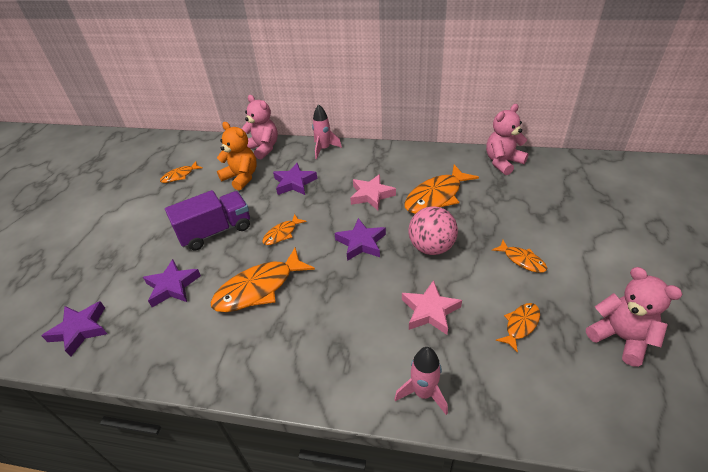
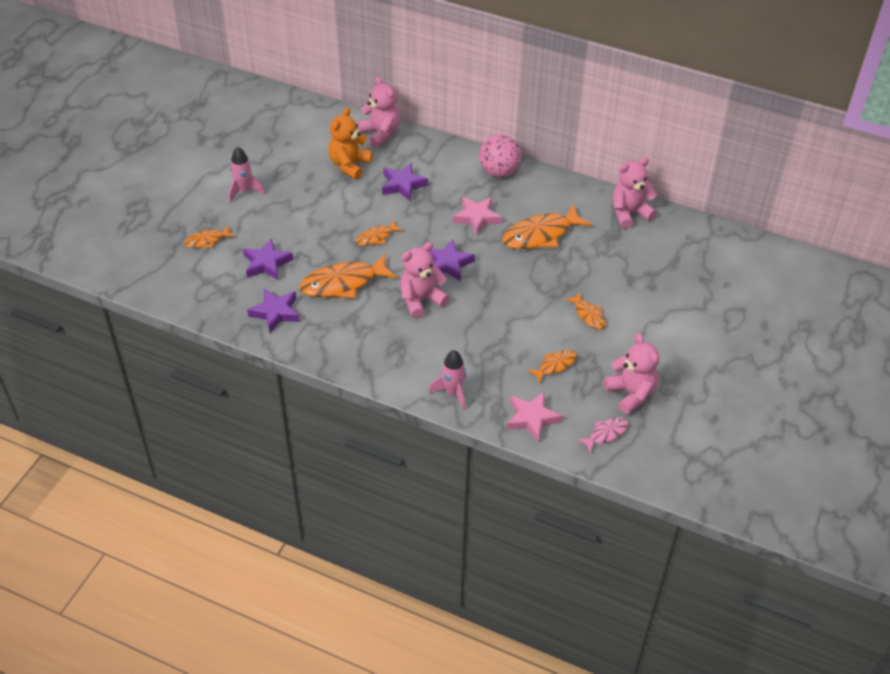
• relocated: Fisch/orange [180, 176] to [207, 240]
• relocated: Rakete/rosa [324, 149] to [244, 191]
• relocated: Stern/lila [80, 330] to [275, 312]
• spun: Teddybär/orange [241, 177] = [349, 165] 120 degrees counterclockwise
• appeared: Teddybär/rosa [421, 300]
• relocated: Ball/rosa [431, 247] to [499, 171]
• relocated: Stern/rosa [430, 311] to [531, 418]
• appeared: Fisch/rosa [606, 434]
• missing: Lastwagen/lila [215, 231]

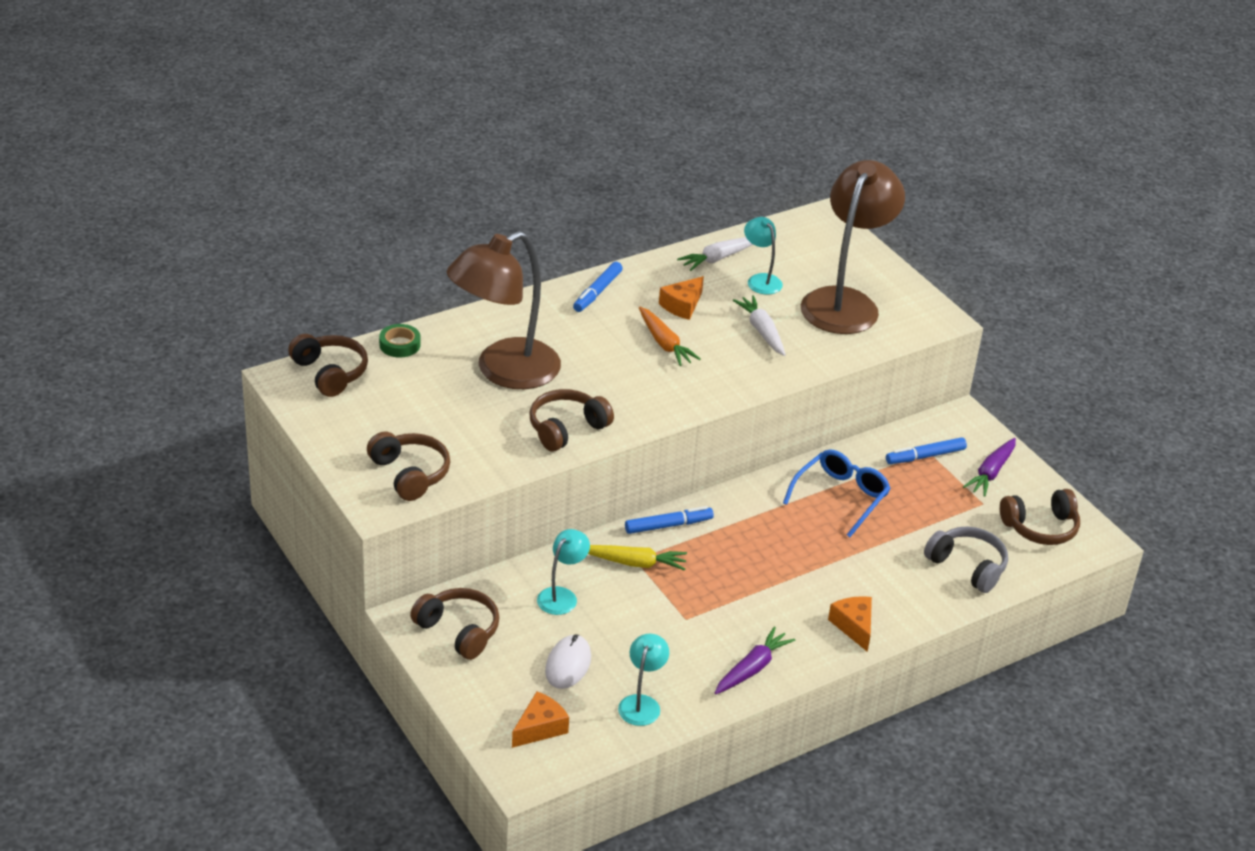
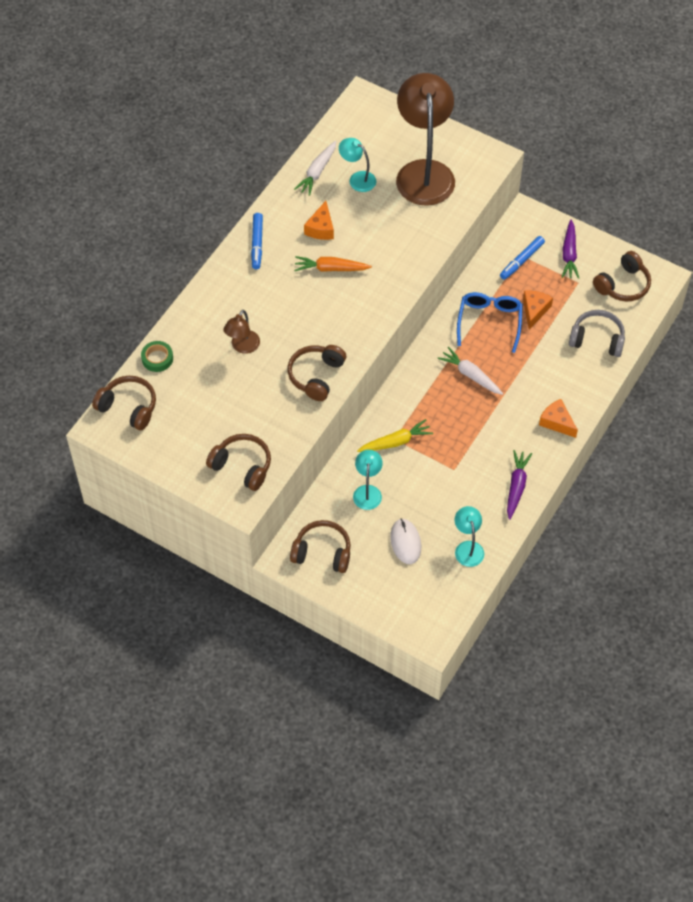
• size: Lampe/braun [504, 371] = [243, 347] x0.46
• spun: Karotte/orange [664, 343] = [331, 269] 150 degrees clockwise
• relocated: Karotte/weiß [762, 331] to [470, 375]
• relocated: Käse/orange [540, 728] to [534, 310]
• missing: Filzstift/blau [668, 525]

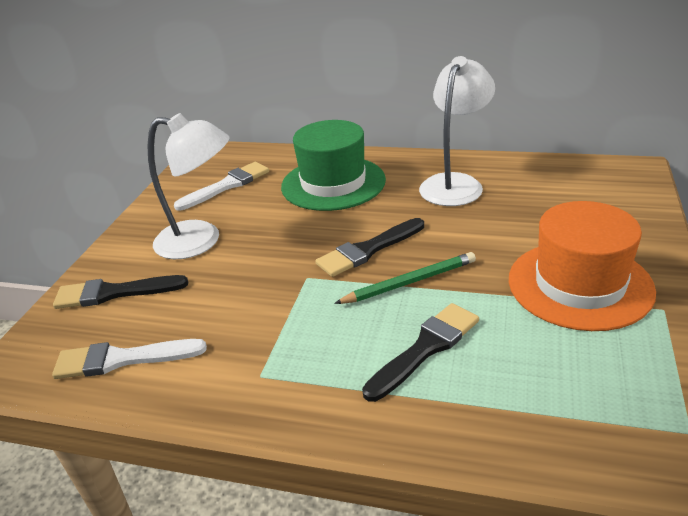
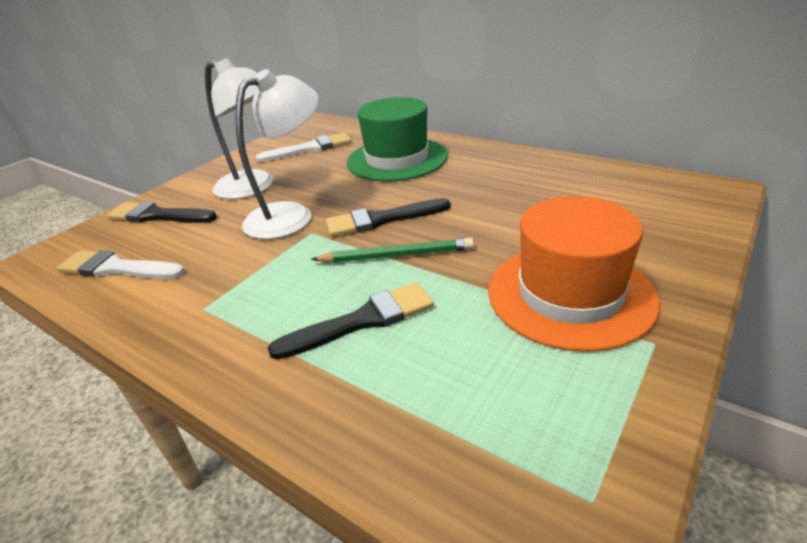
• relocated: Lampe/weiß [455, 183] to [291, 215]

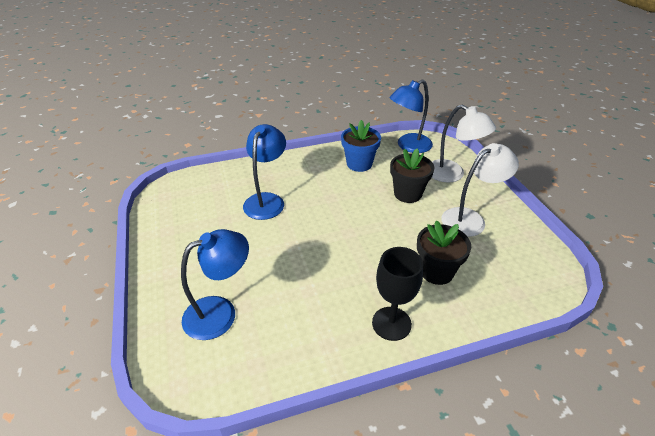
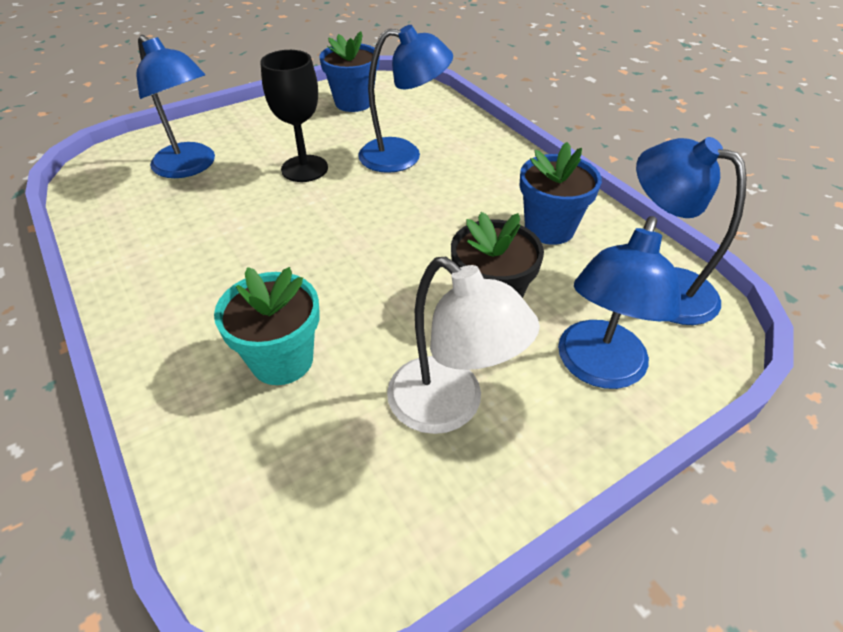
• colour: Blumentopf/schwarz [436, 271] to Blumentopf/türkis [282, 360]
• relocated: Kelch/schwarz [391, 323] to [304, 169]
• appeared: Blumentopf/blau [353, 102]
• colour: Lampe/weiß [452, 174] to Lampe/blau [597, 368]

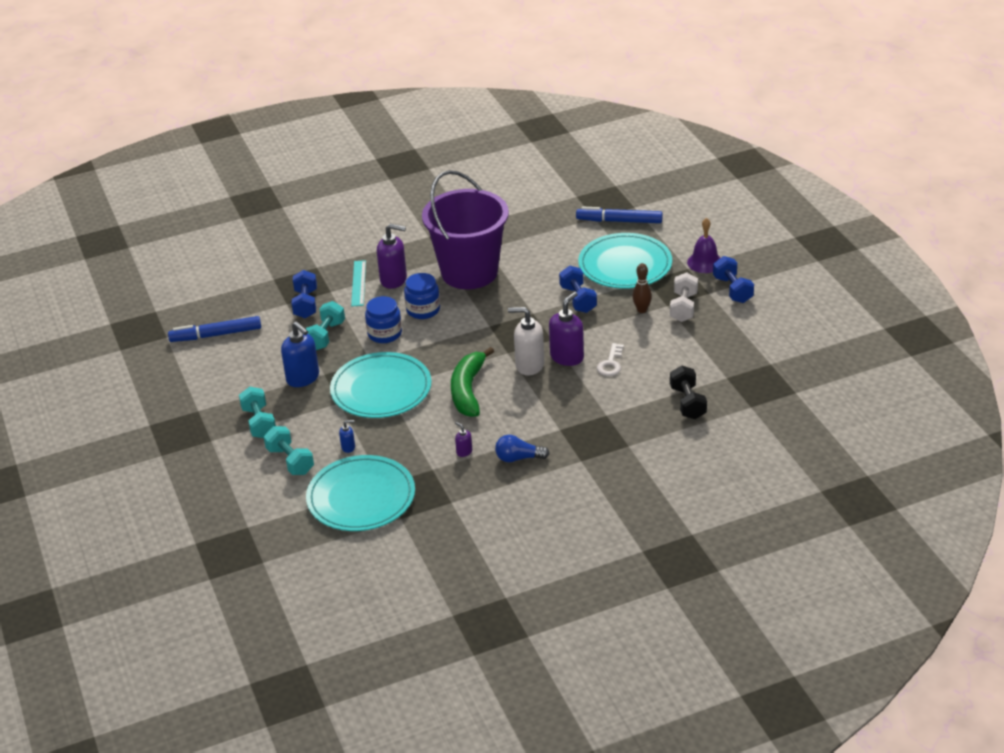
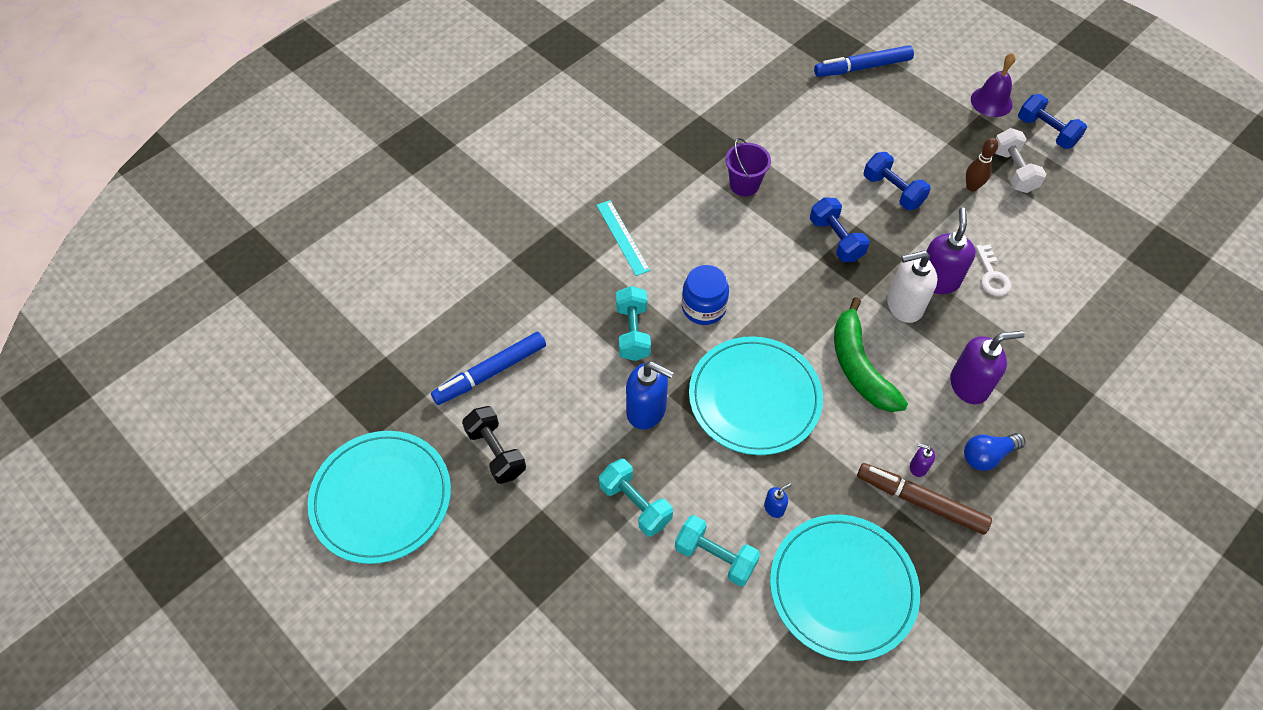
• relocated: Teller/türkis [625, 265] to [381, 498]
• relocated: Hantel/schwarz [687, 403] to [496, 452]
• size: Eimer/lila [469, 272] = [744, 185] x0.42
• relocated: Hantel/blau [306, 304] to [836, 239]
• appeared: Filzstift/braun [920, 501]
• relocated: Seifenspender/lila [394, 280] to [969, 385]
• missing: Einmachglas/blau [423, 310]

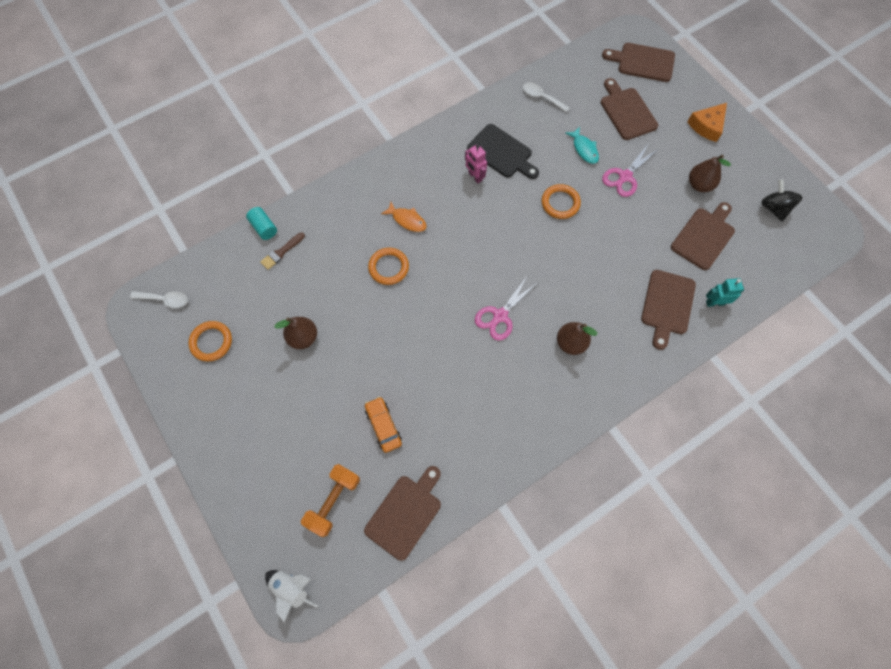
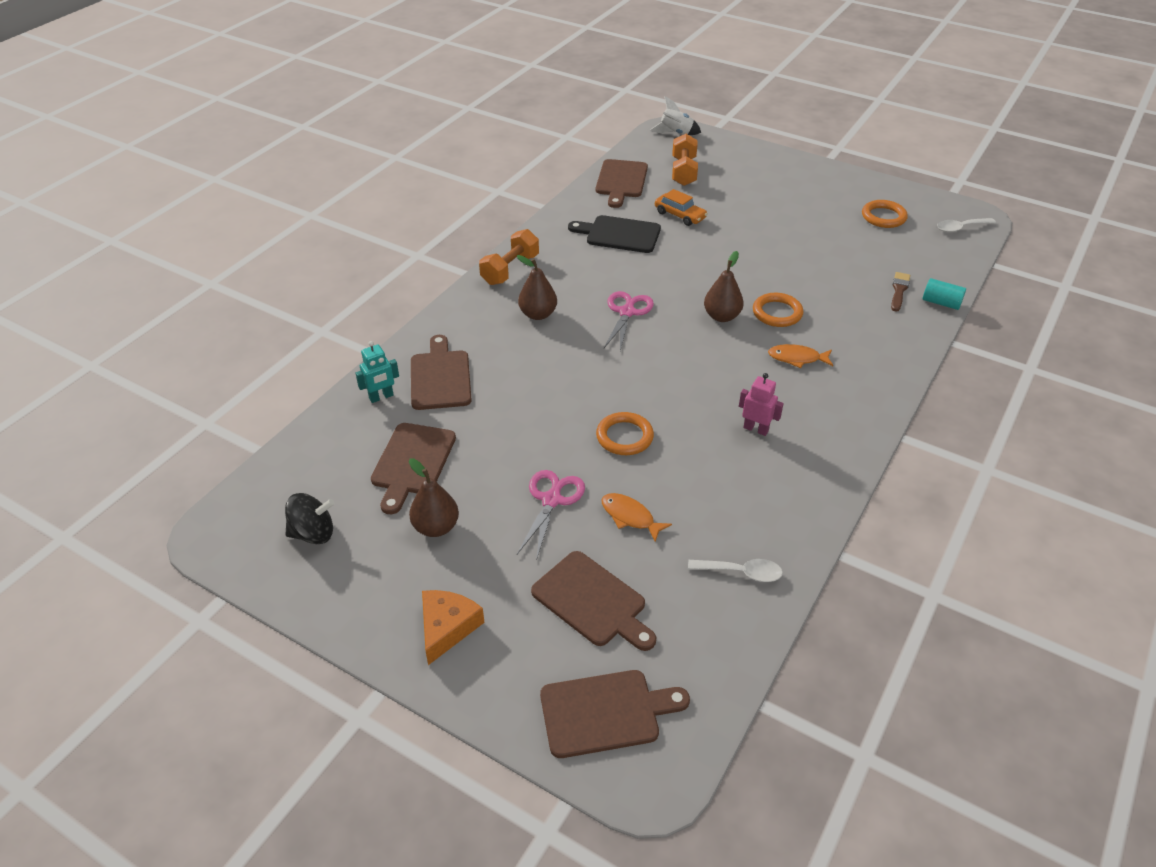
• spun: Kreisel/schwarz [774, 208] = [313, 533] 60 degrees counterclockwise
• appeared: Hantel/orange [510, 270]
• relocated: Schneidebrett/schwarz [502, 153] to [619, 234]
• colour: Fisch/türkis [584, 149] to Fisch/orange [630, 517]
• relocated: Birne/braun [303, 338] to [721, 316]

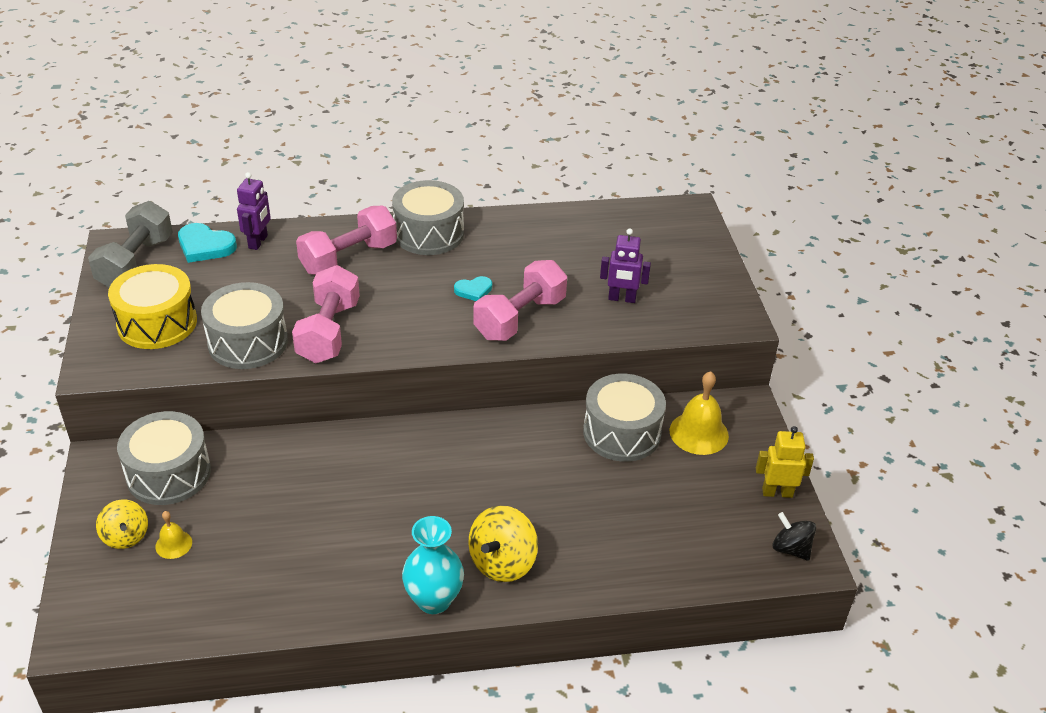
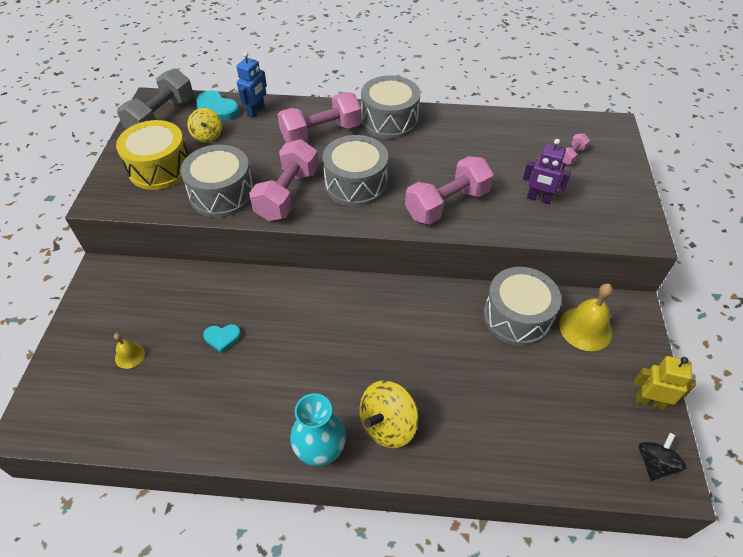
• relocated: Kreisel/gelb [126, 536] to [207, 136]
• relocated: Herz/türkis [474, 290] to [222, 338]
• colour: Roboter/lila [258, 242] to Roboter/blau [256, 111]
• relocated: Trommel/grau [168, 473] to [356, 184]
• appeared: Hantel/rosa [571, 156]
• spun: Kreisel/schwarz [790, 549] = [654, 463] 60 degrees clockwise

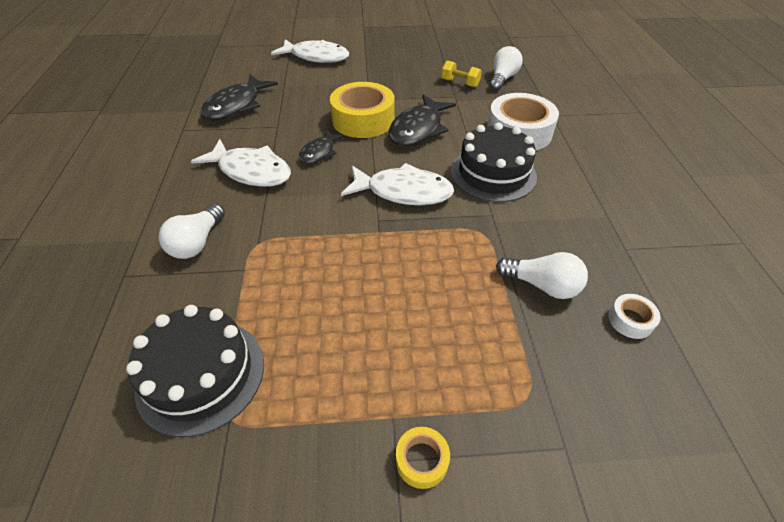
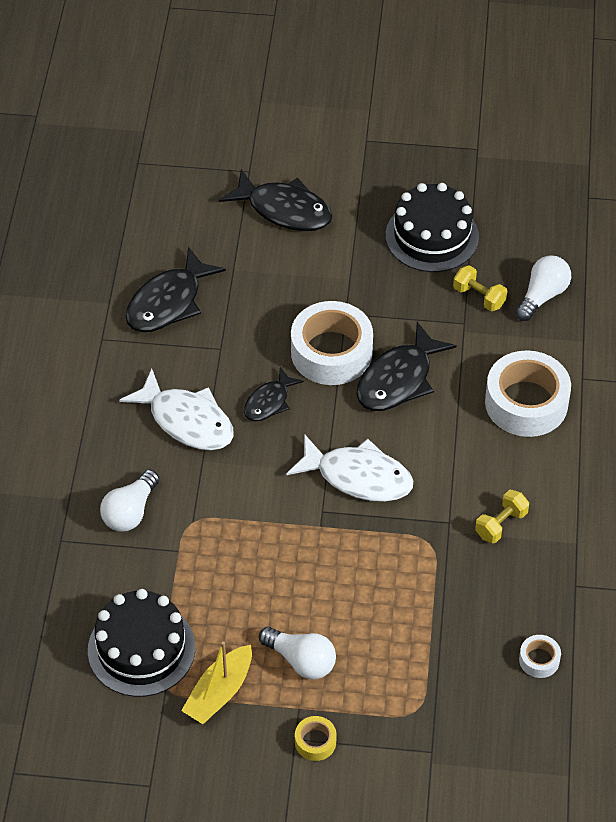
• appeared: Boot/gelb [219, 692]
• colour: Fisch/weiß [316, 57] to Fisch/schwarz [284, 210]
• relocated: Glühbirne/weiß [542, 285] to [301, 660]
• colour: Klebeband/gelb [363, 120] to Klebeband/weiß [331, 352]
• relocated: Kuchen/schwarz [493, 173] to [432, 236]
• appeared: Hantel/gelb [501, 524]

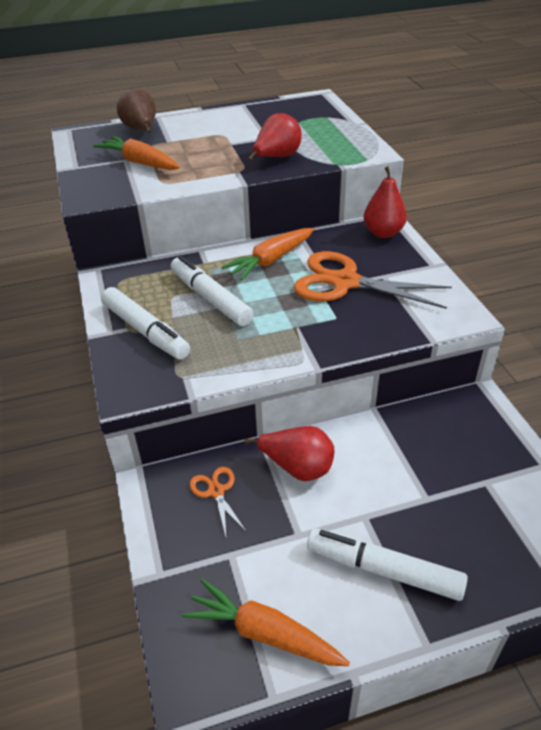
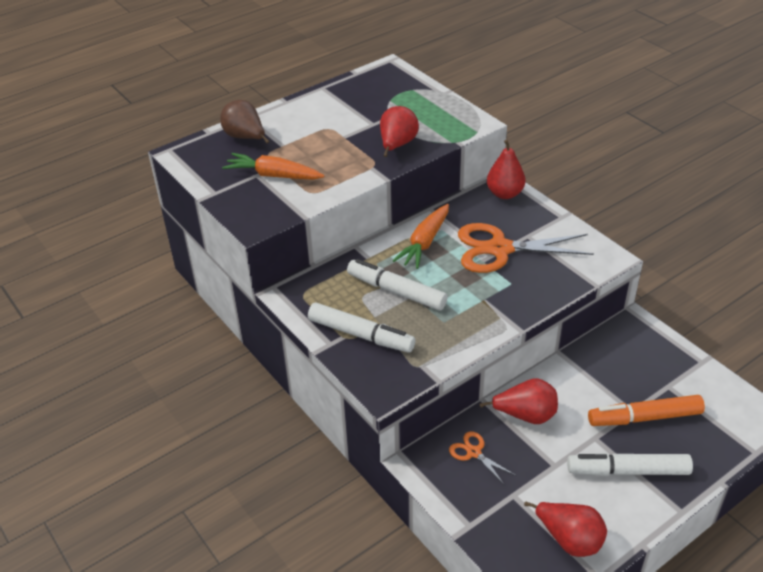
• exchanged: Karotte/orange [264, 633] to Birne/rot [569, 539]
• appeared: Filzstift/orange [644, 417]

